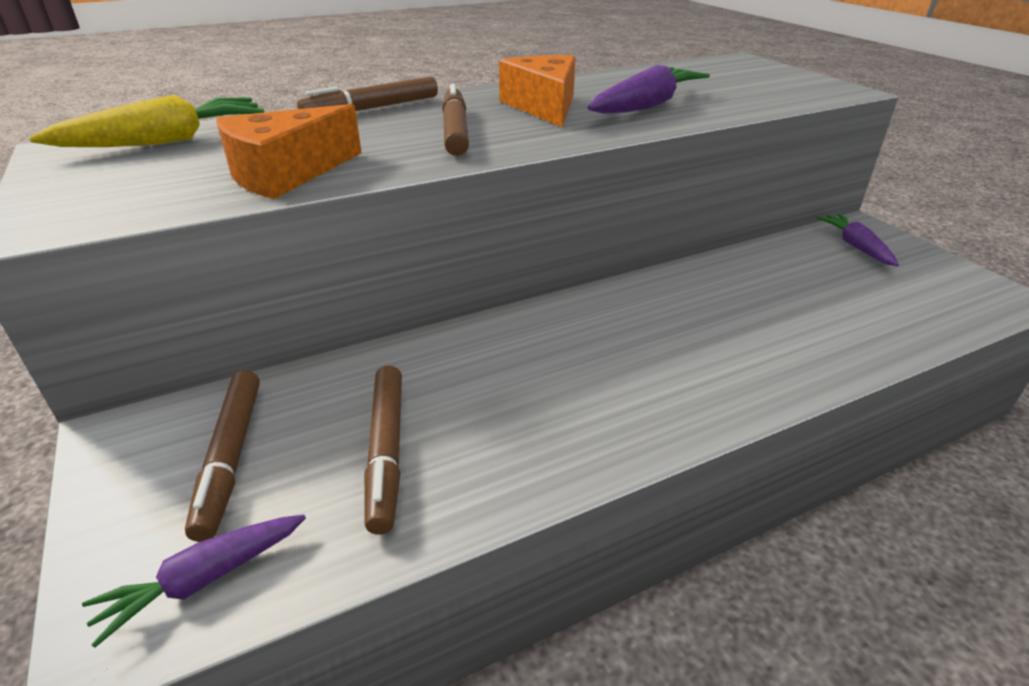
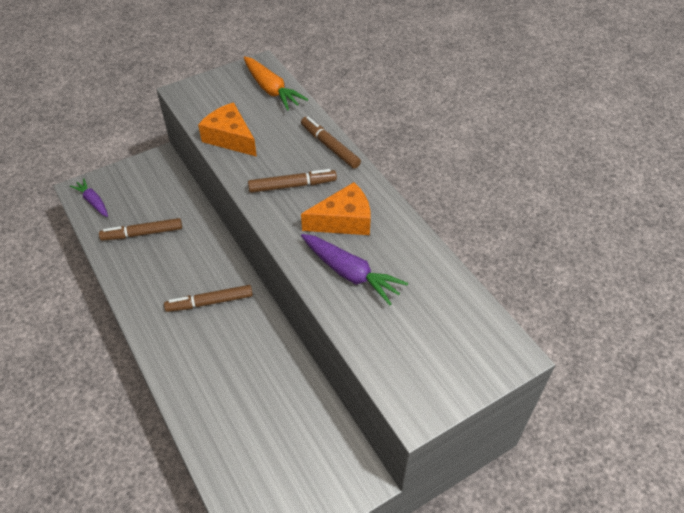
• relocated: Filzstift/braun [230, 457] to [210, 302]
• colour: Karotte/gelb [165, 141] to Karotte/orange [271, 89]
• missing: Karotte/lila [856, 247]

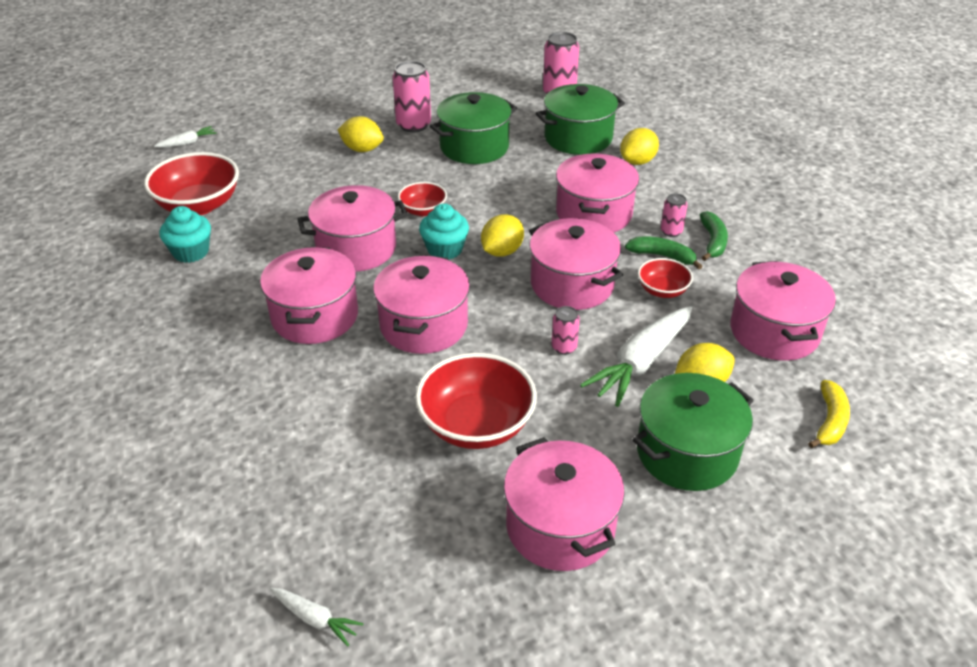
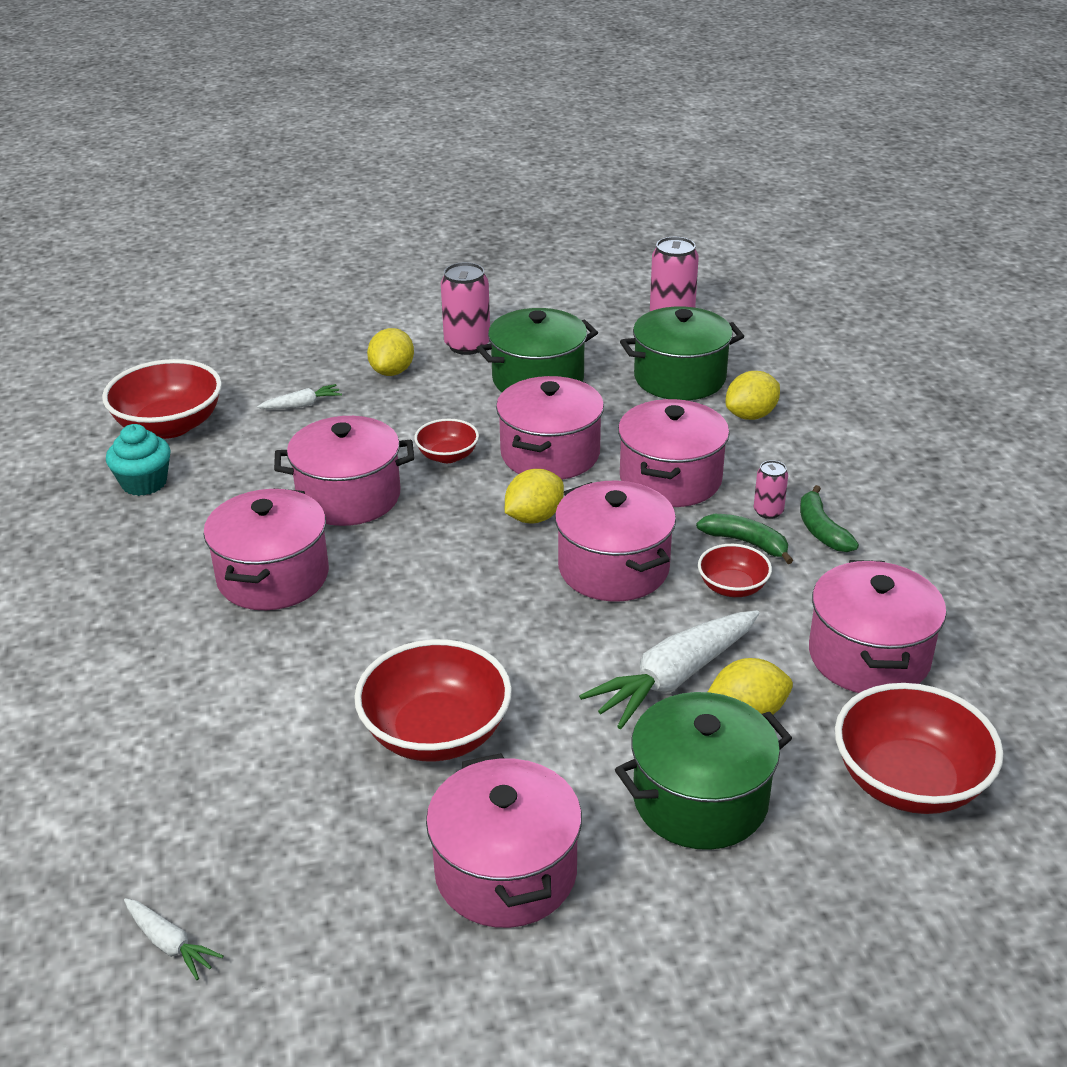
• relocated: Karotte/weiß [187, 143] to [301, 405]
• spun: Zitrone/gelb [362, 149] = [392, 371] 75 degrees clockwise
• relocated: Kochtopf/rosa [424, 325] to [550, 454]
• spun: Banane/grün [713, 242] = [821, 530] 150 degrees clockwise
• exchanged: Banane/gelb [830, 421] to Schüssel/rot [909, 781]
• missing: Muffin/türkis [445, 249]
• missing: Dose/rosa [564, 347]

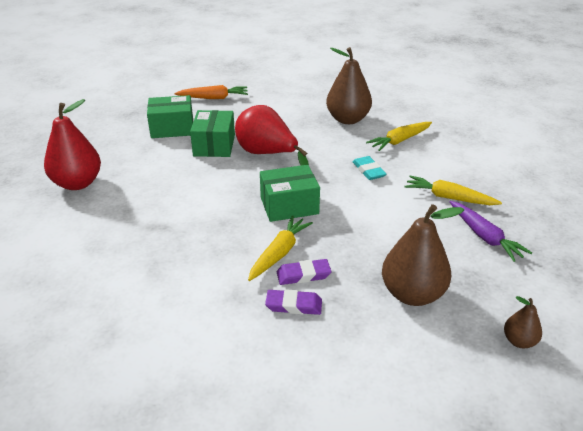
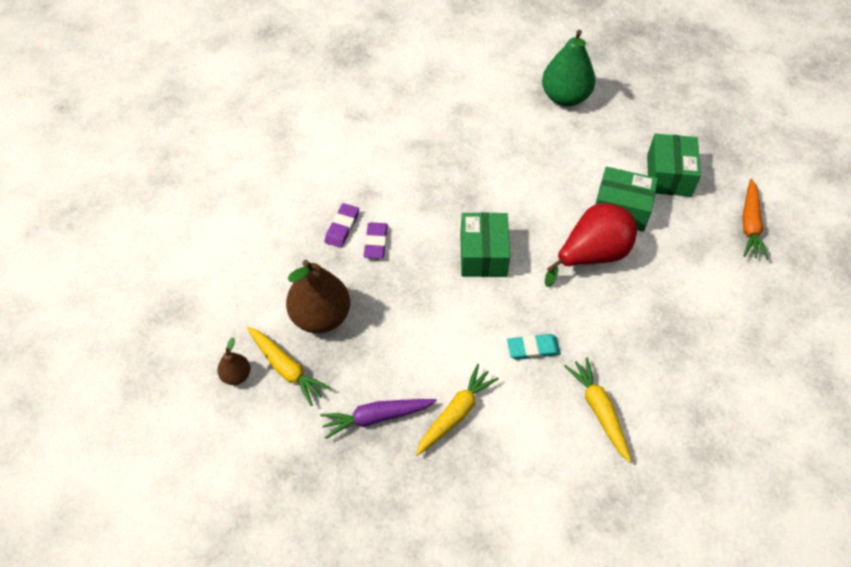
• relocated: Karotte/gelb [279, 253] to [286, 368]
• colour: Birne/rot [77, 183] to Birne/grün [565, 97]
• missing: Birne/braun [348, 119]

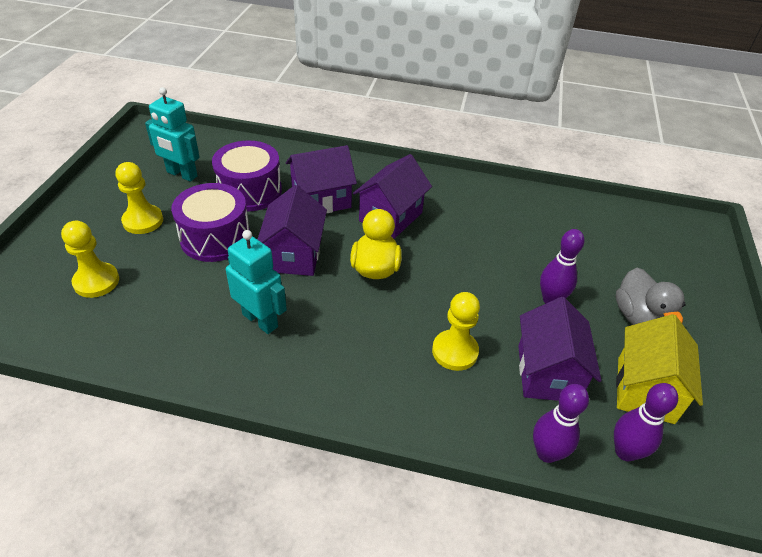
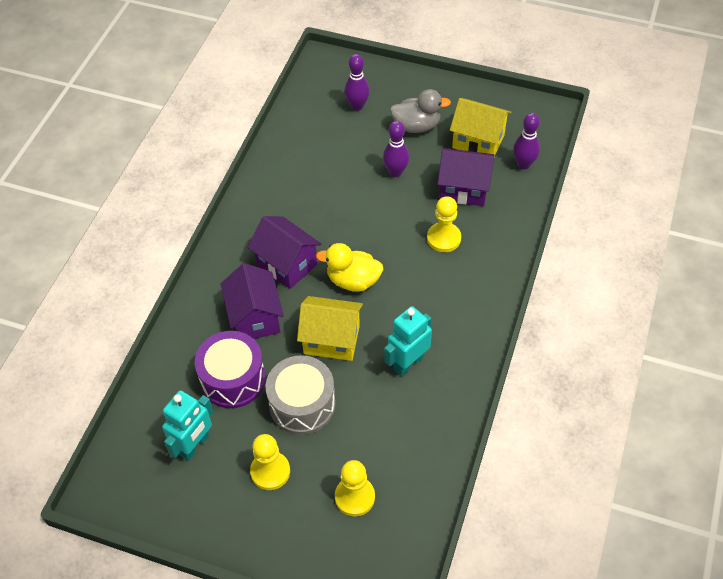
• colour: Trommel/lila [215, 237] to Trommel/grau [302, 404]
• colour: Haus/lila [294, 255] to Haus/gelb [331, 339]
• relocated: Bowlingkegel/lila [547, 453] to [357, 106]

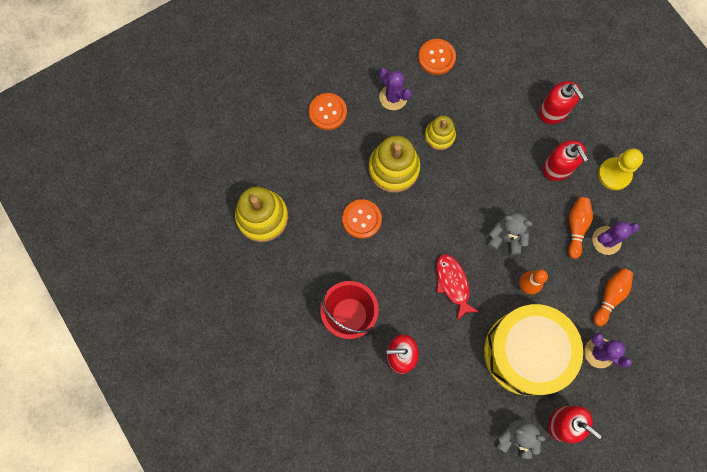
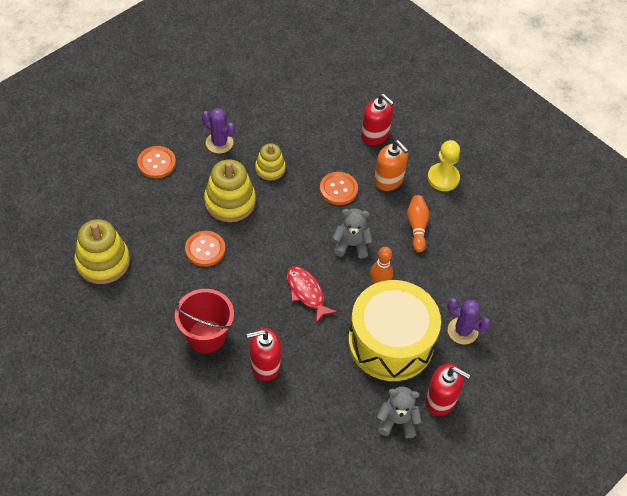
• relocated: Knopf/orange [436, 57] to [338, 189]
• colour: Seifenspender/rot [557, 168] to Seifenspender/orange [388, 180]
• missing: Kaktus/lila [606, 240]
• missing: Bowlingkegel/orange [610, 296]

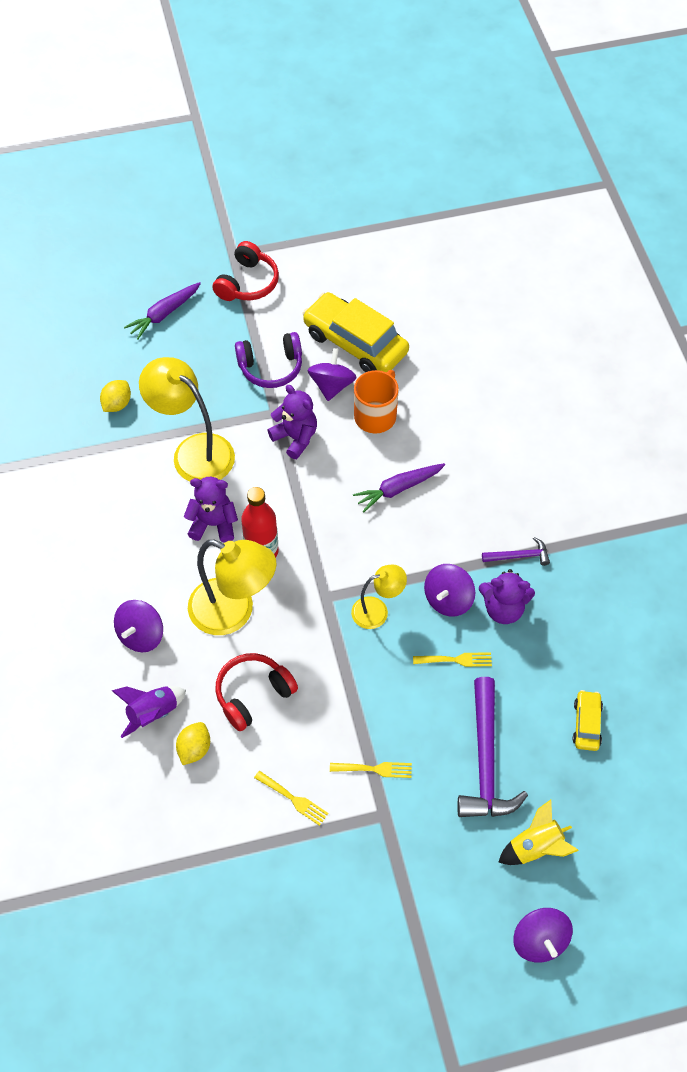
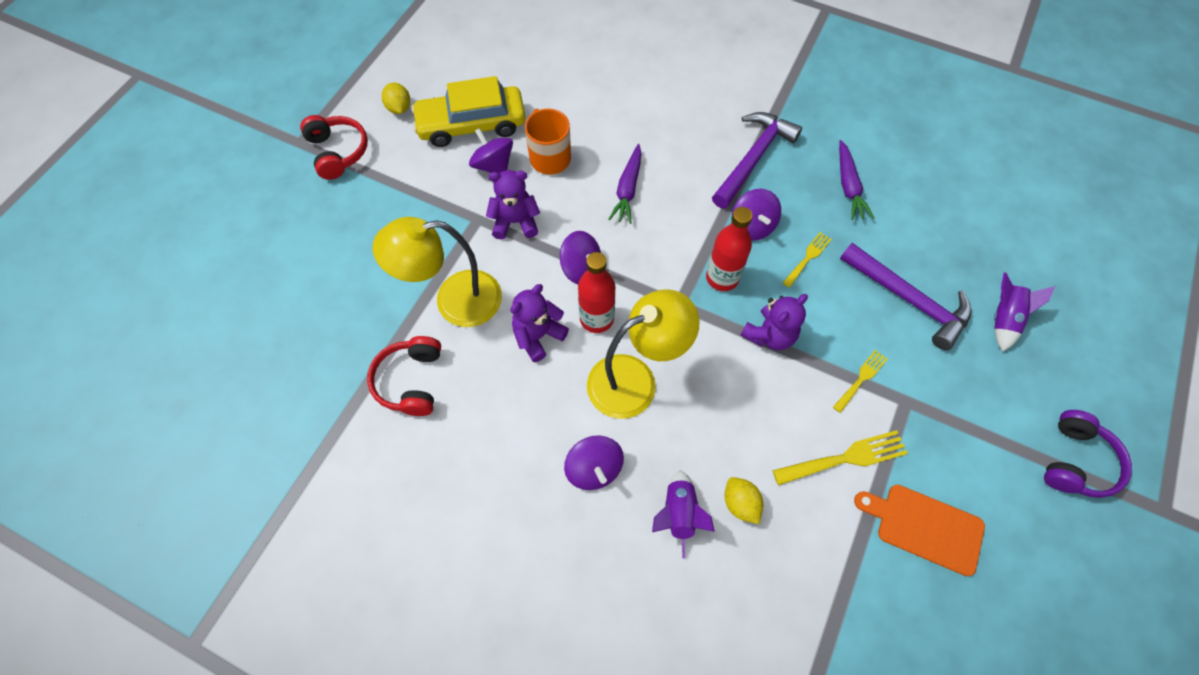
• relocated: Kopfhörer/rot [253, 694] to [411, 381]
• relocated: Zitrone/gelb [117, 404] to [399, 108]
• relocated: Kreisel/lila [539, 940] to [581, 268]
• exchanged: Lampe/gelb [377, 610] to Flasche/rot [722, 278]
• size: Hammer/lila [519, 556] = [753, 158] x2.02
• relocated: Teddybär/lila [503, 609] to [769, 335]
• size: Gabel/gelb [293, 799] = [845, 458] x1.62
• relocated: Karotte/lila [164, 314] to [848, 186]
• appeared: Schneidebrett/orange [925, 527]
• colour: Rakete/gelb [536, 847] to Rakete/lila [1003, 318]
• relocated: Kopfhörer/lila [271, 367] to [1075, 461]
• missing: Auto/gelb [586, 724]

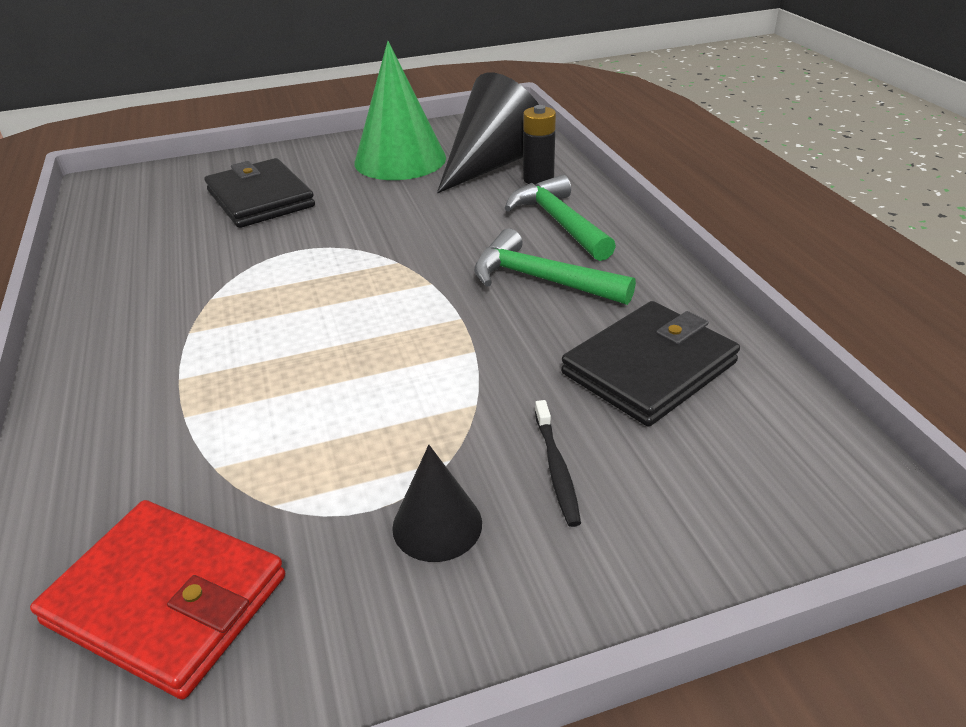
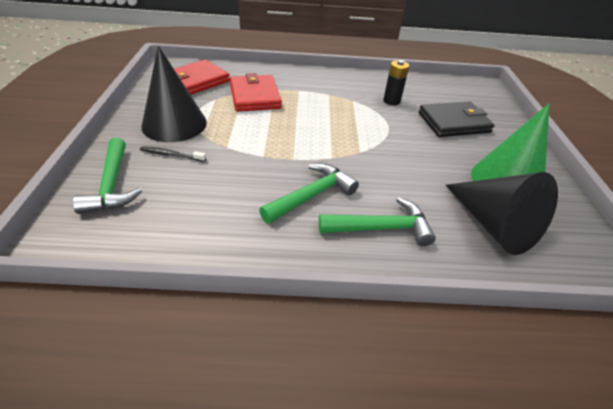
• appeared: Hammer/grün [112, 185]
• size: Kegel/schwarz [437, 525] = [174, 124] x1.94
• appeared: Geldbörse/rot [255, 96]
• relocated: Batterie/schwarz [538, 179] to [391, 101]
• missing: Geldbörse/schwarz [649, 368]

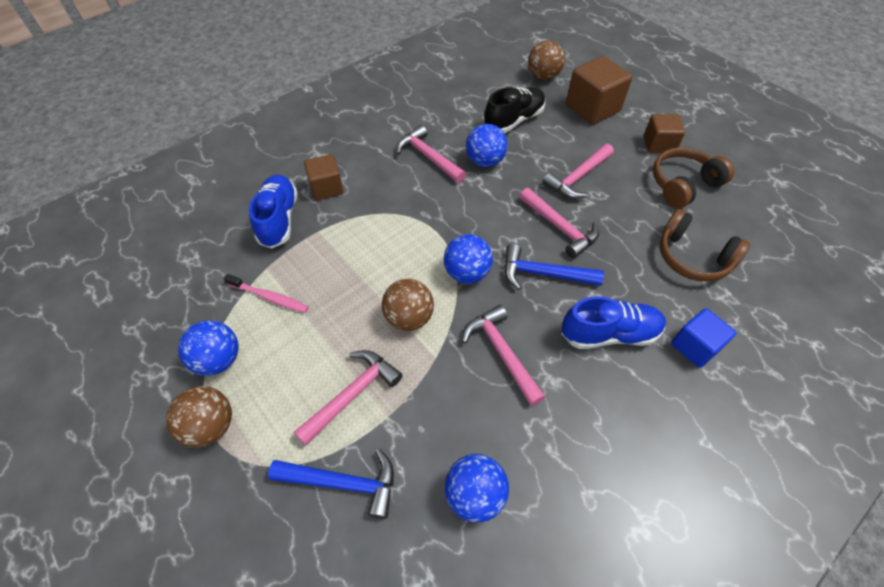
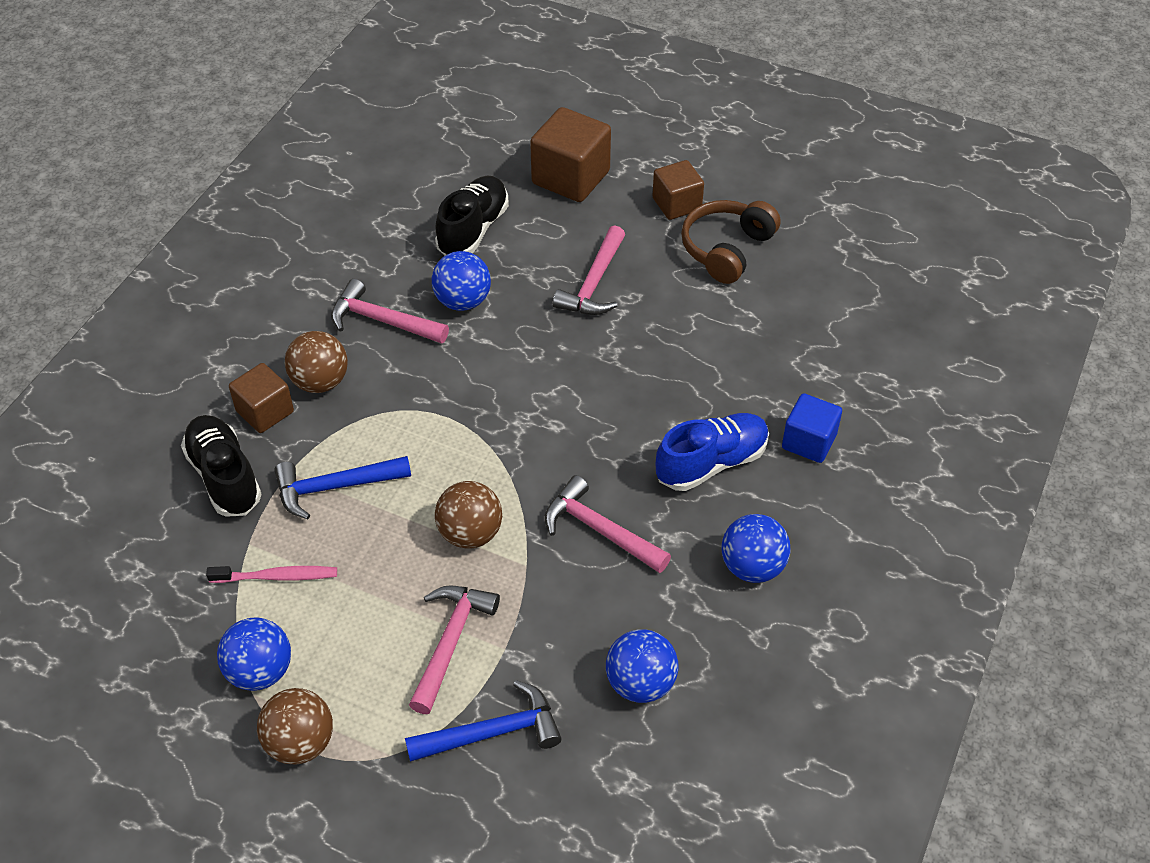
• colour: Schuh/blau [279, 219] to Schuh/schwarz [224, 477]
• relocated: Hammer/blau [543, 274] to [334, 487]
• relocated: Ball/braun [543, 76] to [320, 382]
• relocated: Ball/blau [467, 273] to [752, 567]
• missing: Hammer/rosa [560, 228]
• missing: Kopfhörer/braun [692, 257]

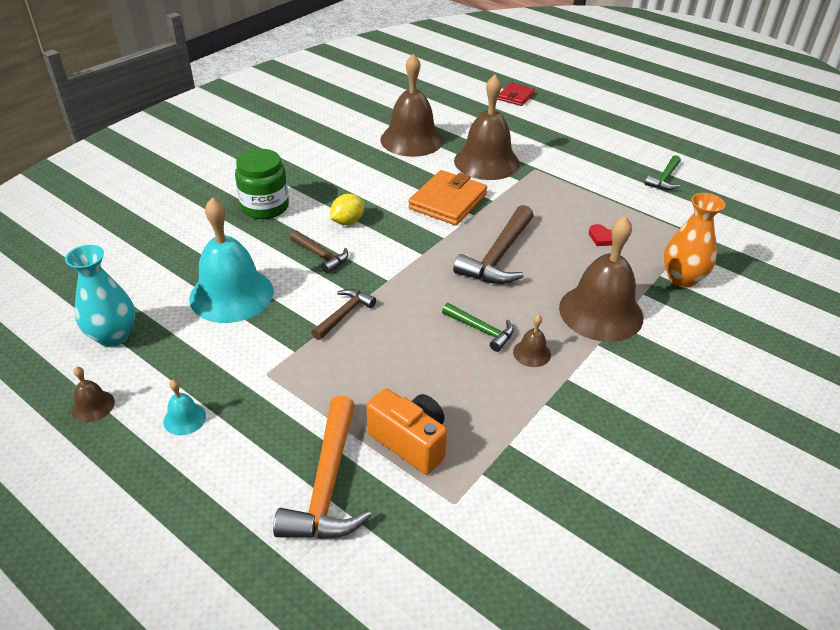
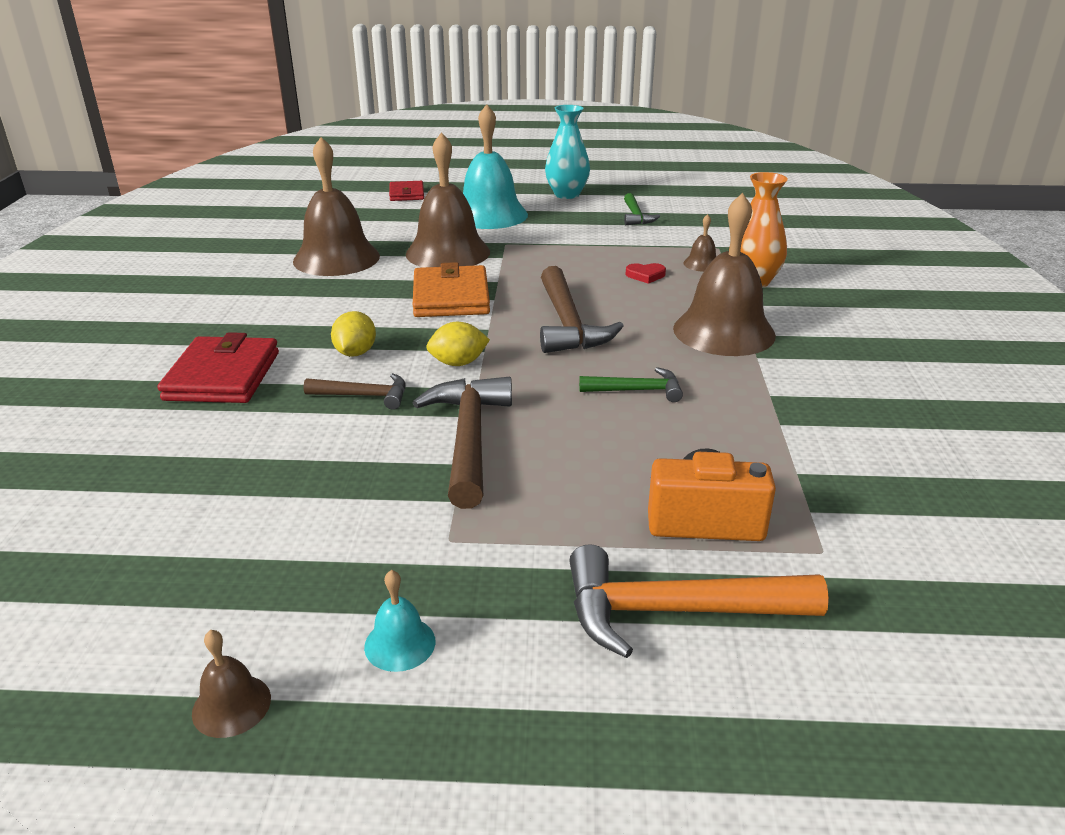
• exchanged: Einmachglas/grün [265, 207] to Geldbörse/rot [223, 376]
• size: Hammer/braun [344, 314] = [469, 439] x1.77
• appeared: Zitrone/gelb [458, 363]
• relocated: Glocke/türkis [231, 294] to [489, 215]
• relocated: Vase/türkis [113, 336] to [567, 194]
• spun: Hammer/orange [327, 484] = [675, 611] 120 degrees clockwise
• relocated: Glocke/braun [531, 353] to [702, 264]

